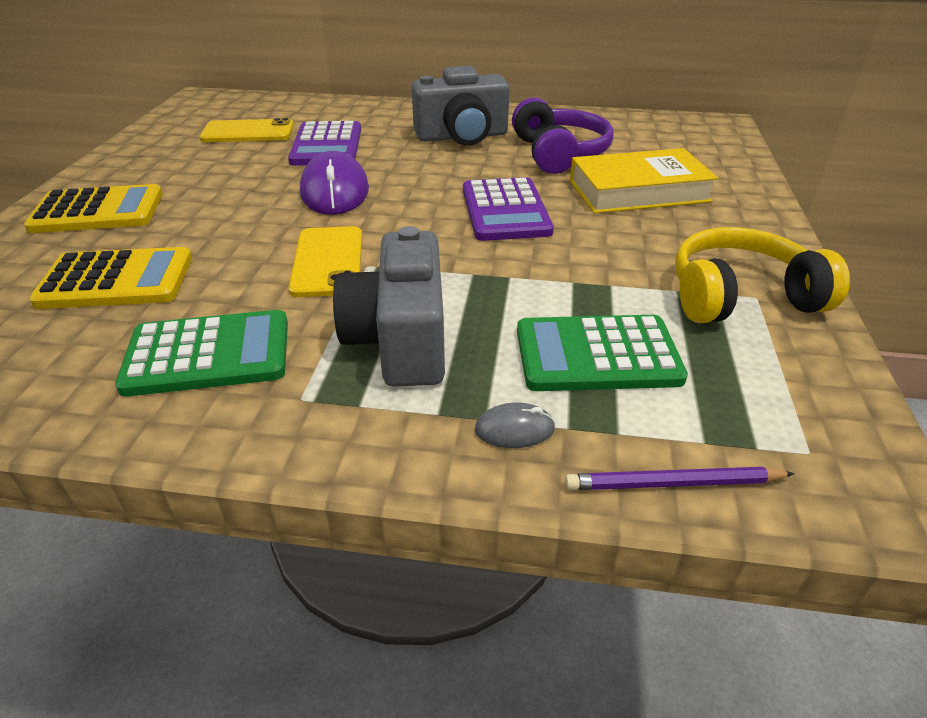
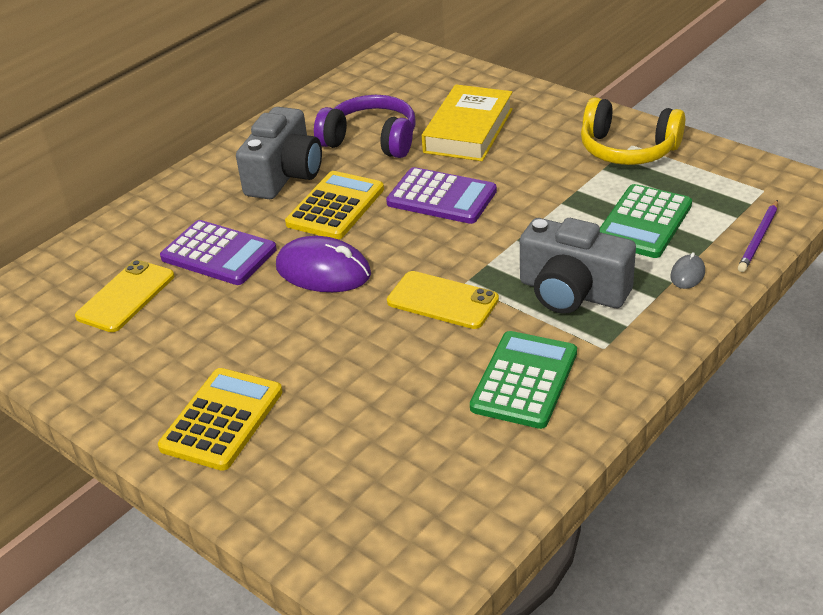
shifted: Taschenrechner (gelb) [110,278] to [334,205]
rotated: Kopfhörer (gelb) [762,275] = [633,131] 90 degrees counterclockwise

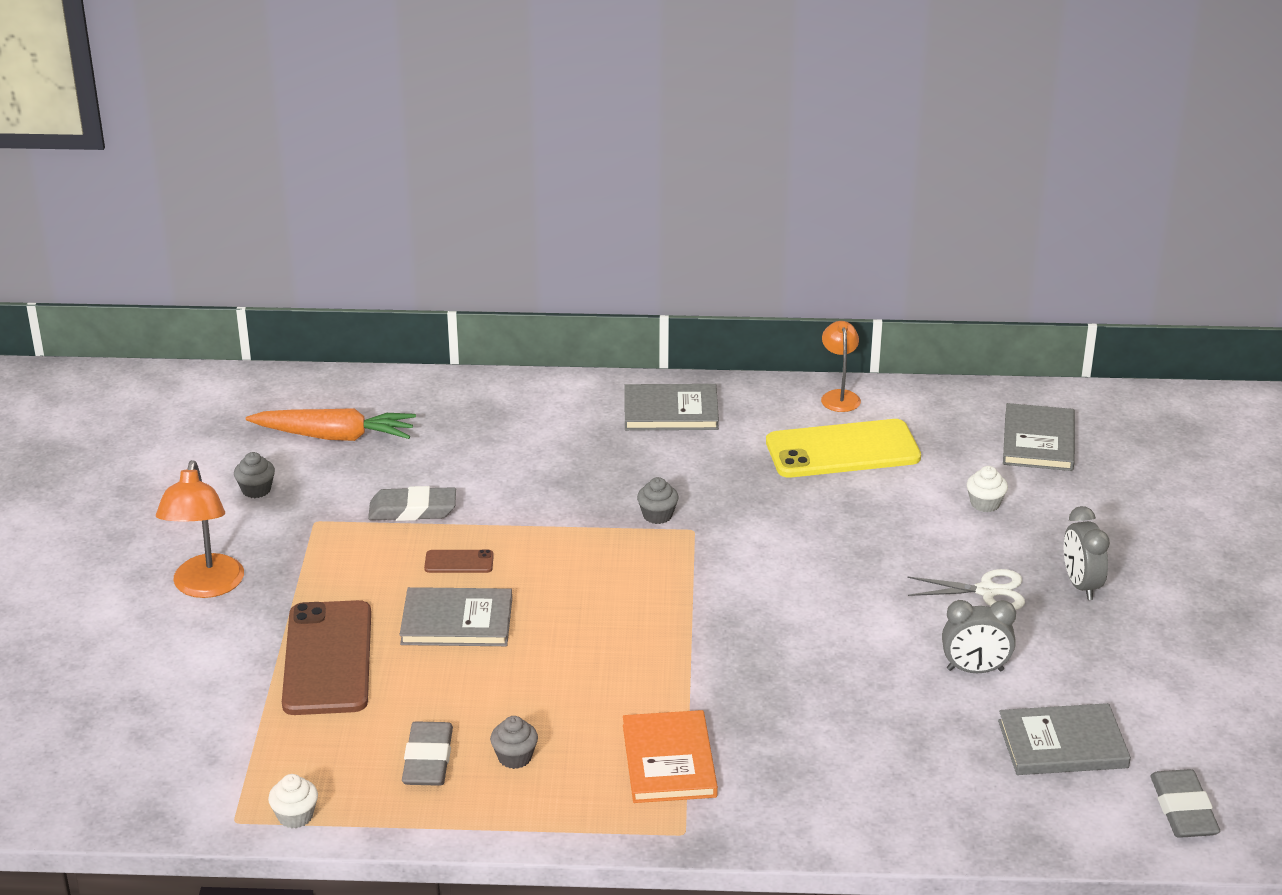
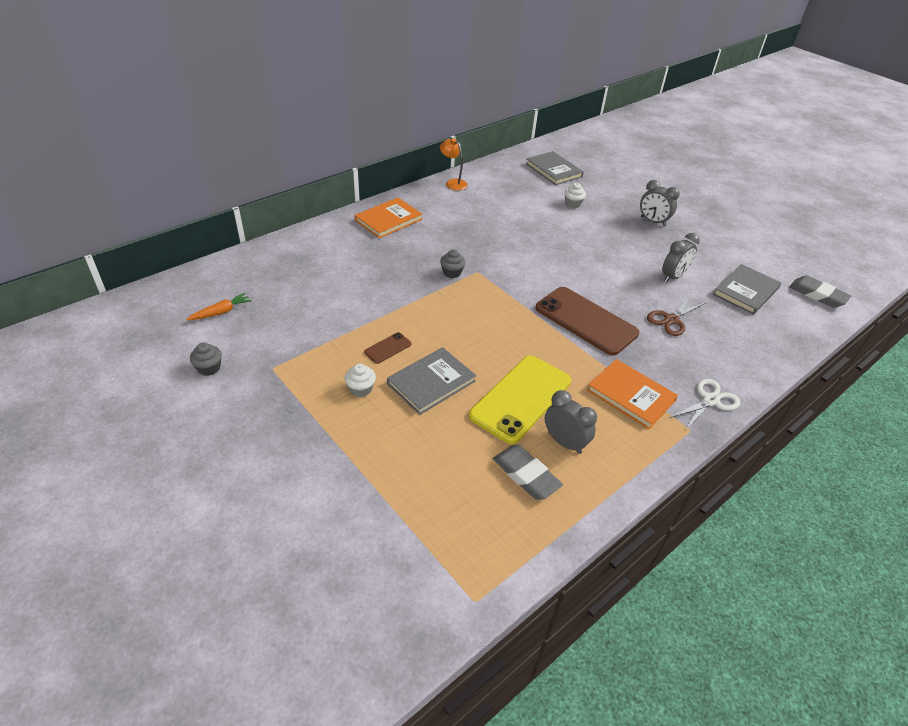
gone: Lampe (orange) [200,529]; Radiergummi (grau) [412,503]
new: Schere (braun) [676,316]
shifted: Handy (gelb) [843,448] to [520,400]; Schere (weiß) [966,589] to [704,405]; Handy (braun) [326,657] to [587,321]; Muffin (weiß) [293,801] to [360,380]
swapped: Muffin (grau) [514,742] to Wecker (grau) [571,422]
repainted: Buch (grau) [671,407] to Buch (orange) [389,218]
scaled: Karotte (orange) [331,424] = [218,306] x0.54

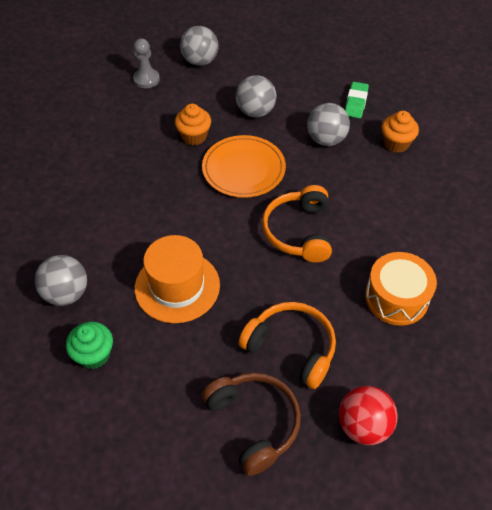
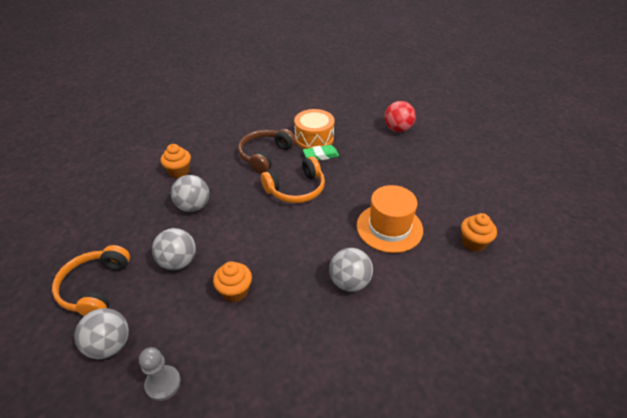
gone: Teller (orange) [244,166]
shifted: Radiergummi (grün) [357,100] to [321,152]; Ball (grau) [61,280] to [351,270]; Kopfhörer (orange) [287,345] to [91,280]; Kopfhörer (braun) [251,424] to [267,151]
repainted: Muffin (grün) [89,345] to Muffin (orange) [479,232]

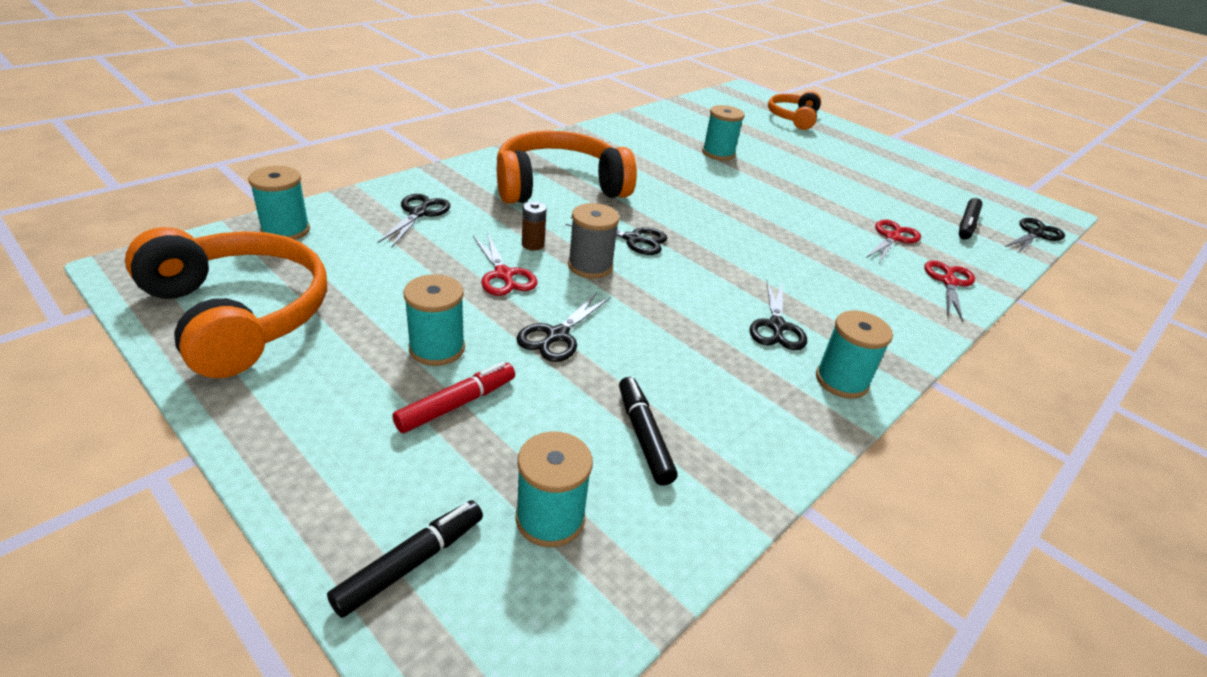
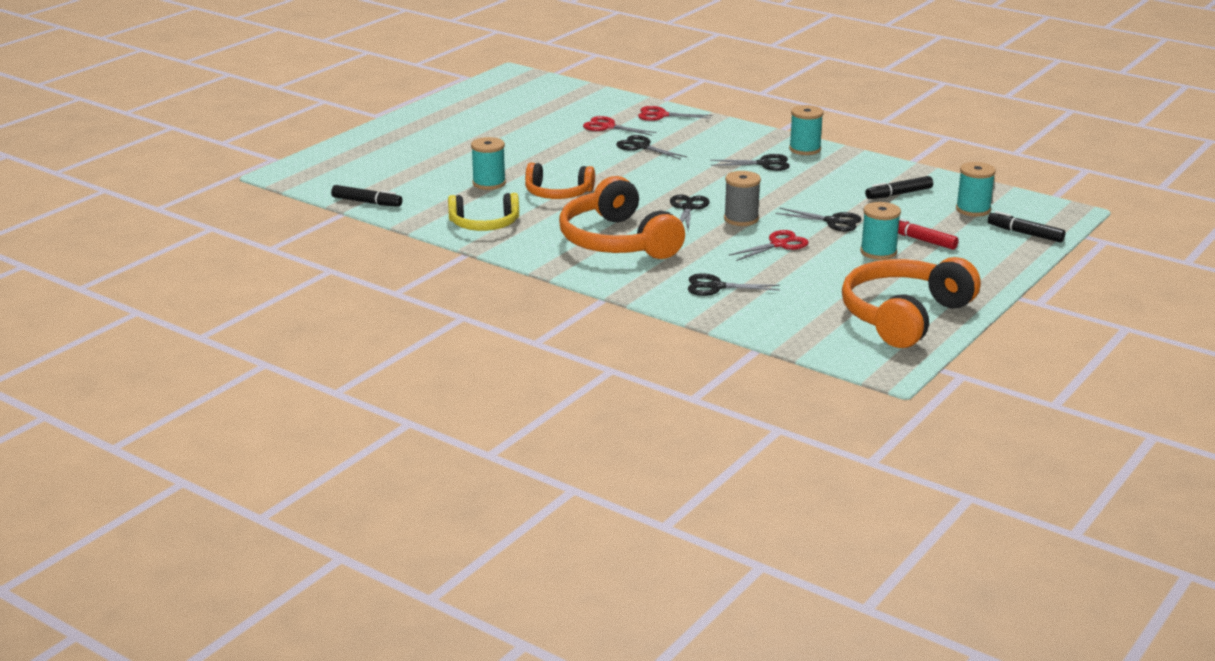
gone: Garnrolle (türkis) [279,203]; Batterie (braun) [534,226]
new: Kopfhörer (gelb) [483,212]
shifted: Kopfhörer (orange) [794,110] to [560,181]; Filzstift (schwarz) [970,219] to [366,196]; Schere (schwarz) [1035,236] to [651,147]

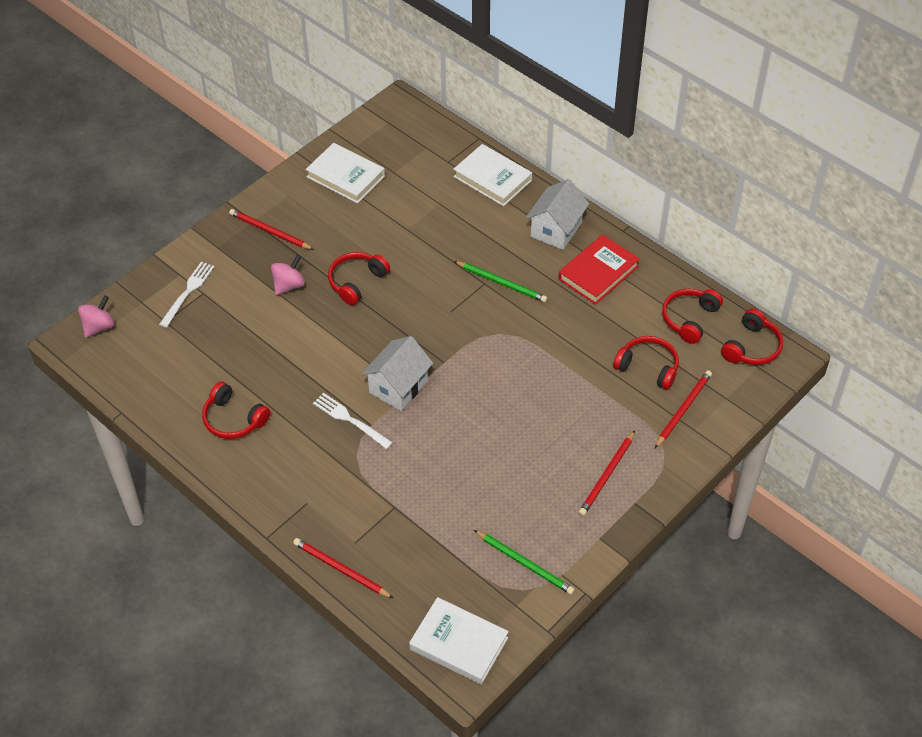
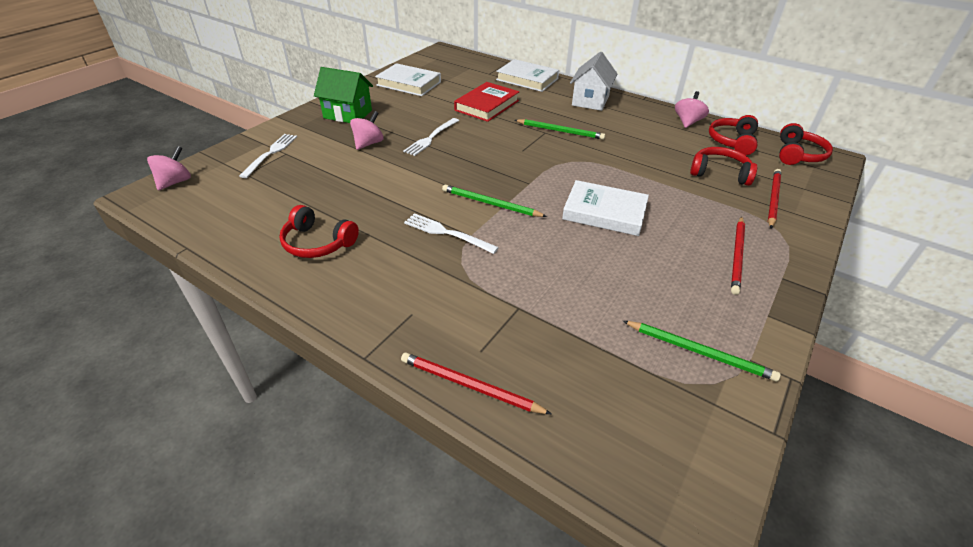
new: Kreisel (rosa) [692,109]
shifted: Buch (rot) [599,270] to [486,102]; Buch (weiß) [459,640] to [605,208]
swapped: Bleistift (rot) [271,229] to Haus (grün) [343,95]; Kopfhörer (rot) [359,278] to Gabel (weiß) [431,137]; Haus (weiß) [397,373] to Bleistift (grün) [494,200]

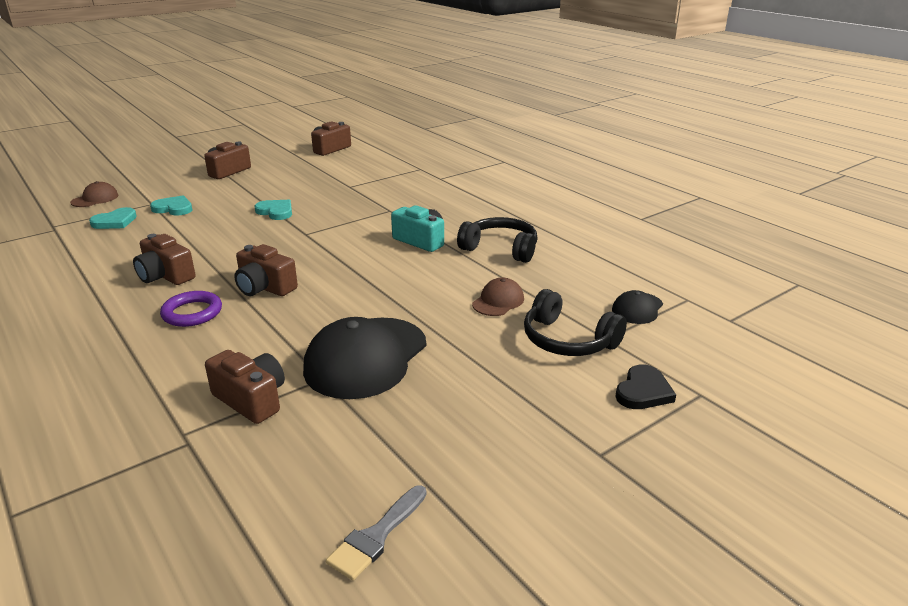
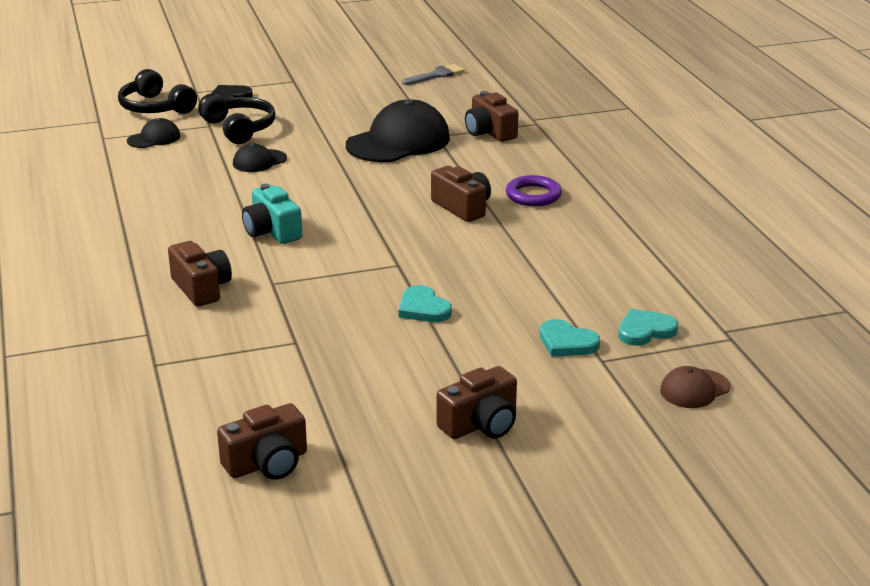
shifted: Kopfhörer (schwarz) [497,240] to [157,91]; Kamera (braun) [164,259] to [200,273]
repainted: Kappe (braun) [498,297] to Kappe (schwarz) [260,158]

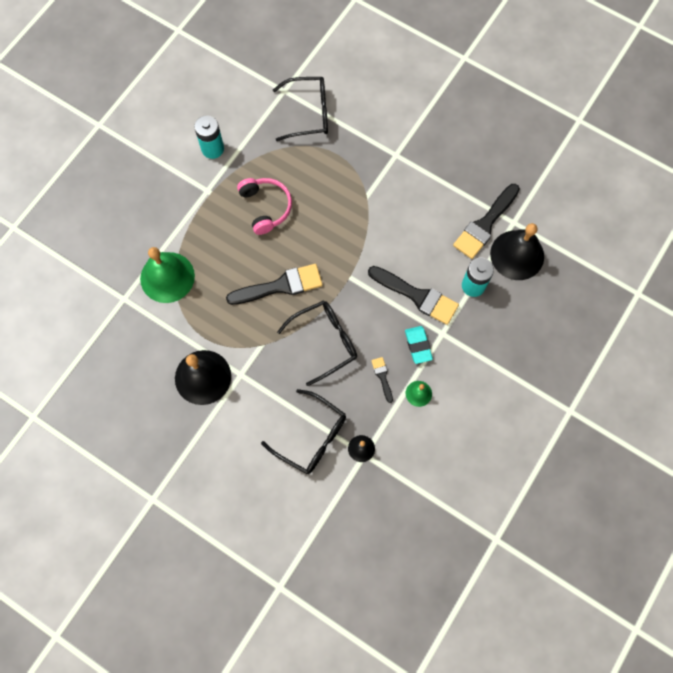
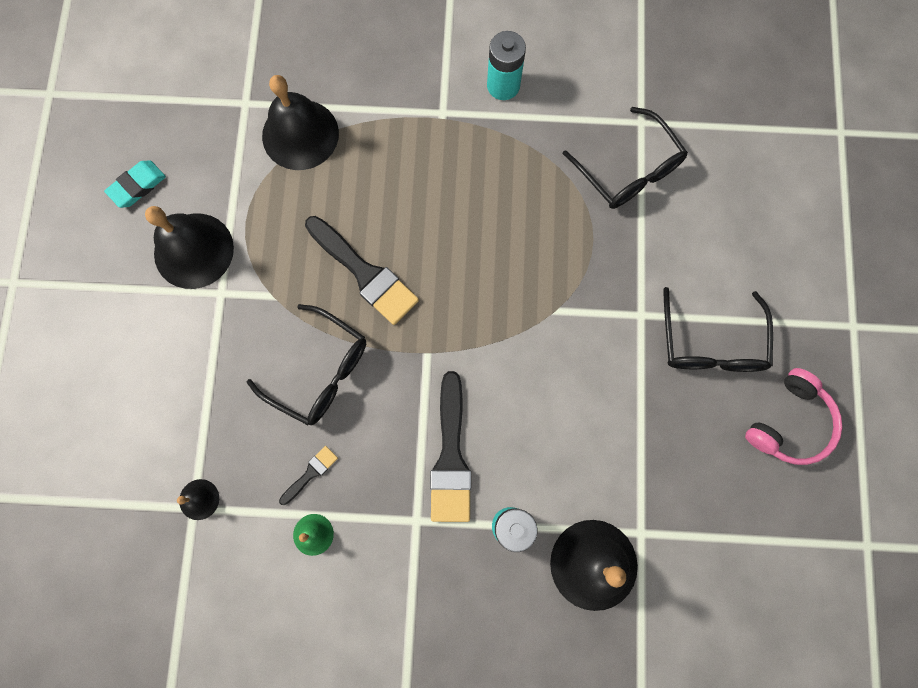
gone: Pinsel (schwarz) [486,221]
shifted: Kopfhörer (rosa) [264,206] to [793,416]; Radiergummi (türkis) [419,345] to [135,184]; Brille (schwarz) [303,431] to [718,329]
repainted: Glocke (grün) [167,275] to Glocke (schwarz) [300,122]

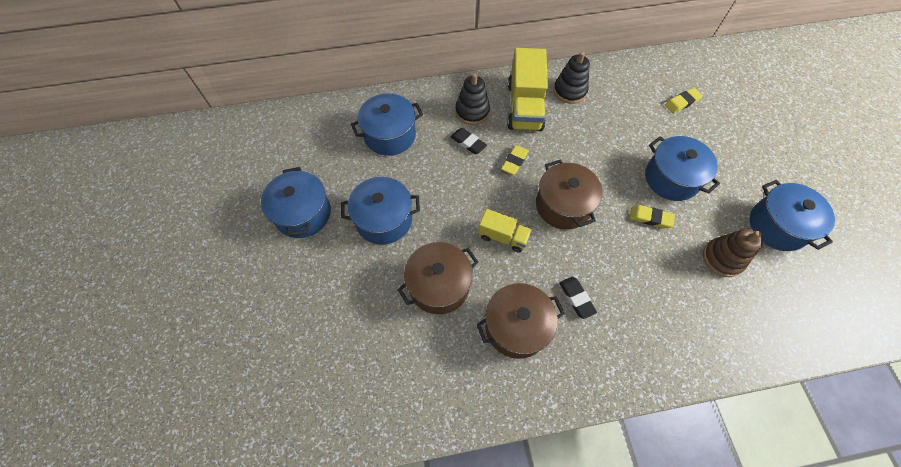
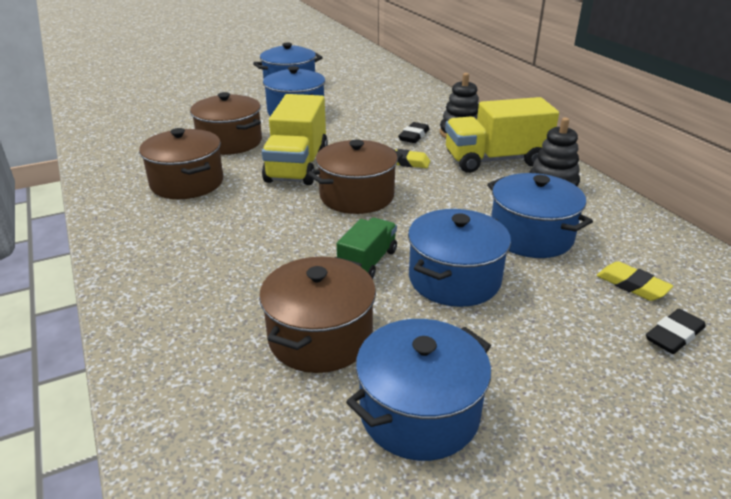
shifted: Kochtopf (blau) [387,124] to [540,215]; Radiergummi (schwarz) [578,298] to [676,331]
swapped: Radiergummi (gelb) [652,216] to Lastwagen (grün) [367,248]; Stapelspielzeug (braun) [733,252] to Kochtopf (braun) [317,315]
scaled: Lastwagen (gelb) [505,231] = [295,139] x1.77

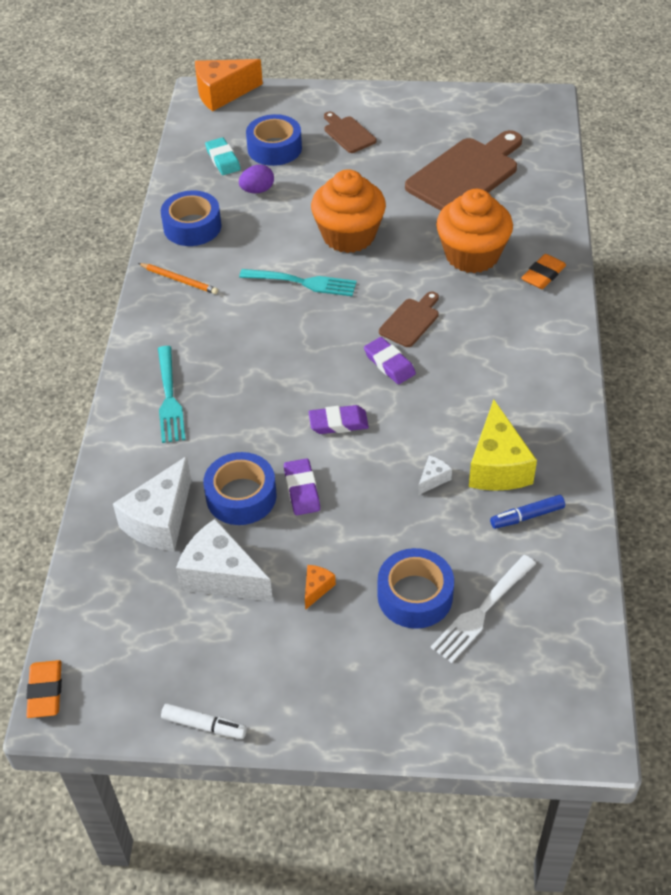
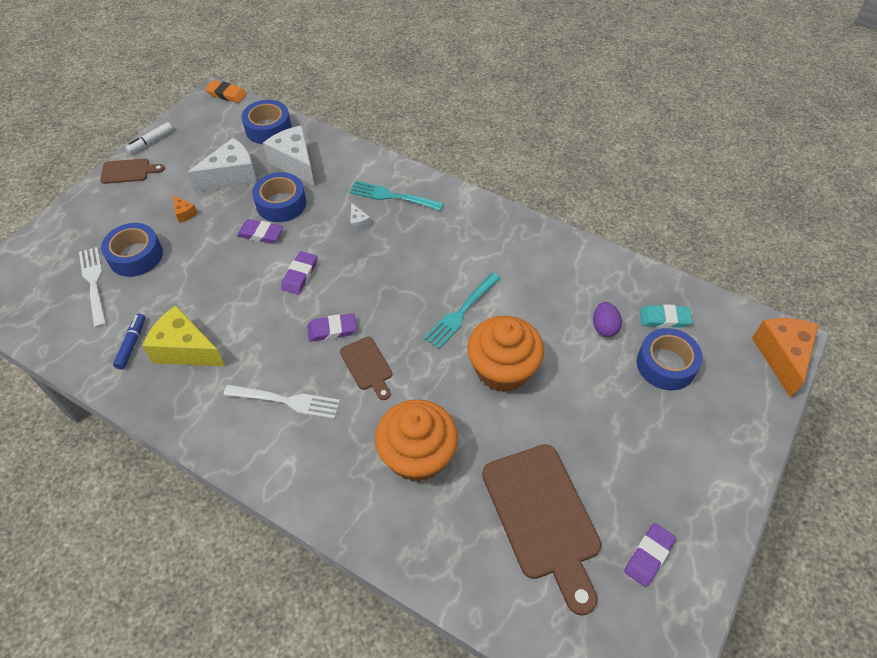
gone: Radiergummi (orange) [543,271]; Bleistift (orange) [178,278]
new: Gabel (weiß) [281,402]; Radiergummi (lila) [650,555]
shifted: Schneidebrett (braun) [350,132] to [132,171]; Klebeband (blau) [191,218] to [266,122]; Käse (weiß) [435,475] to [360,217]

